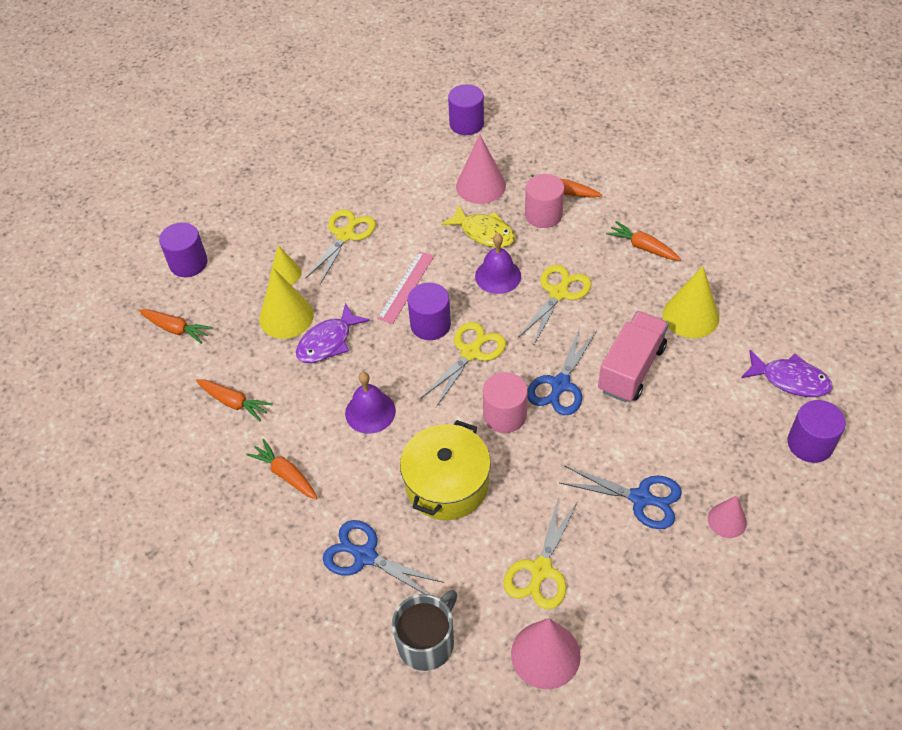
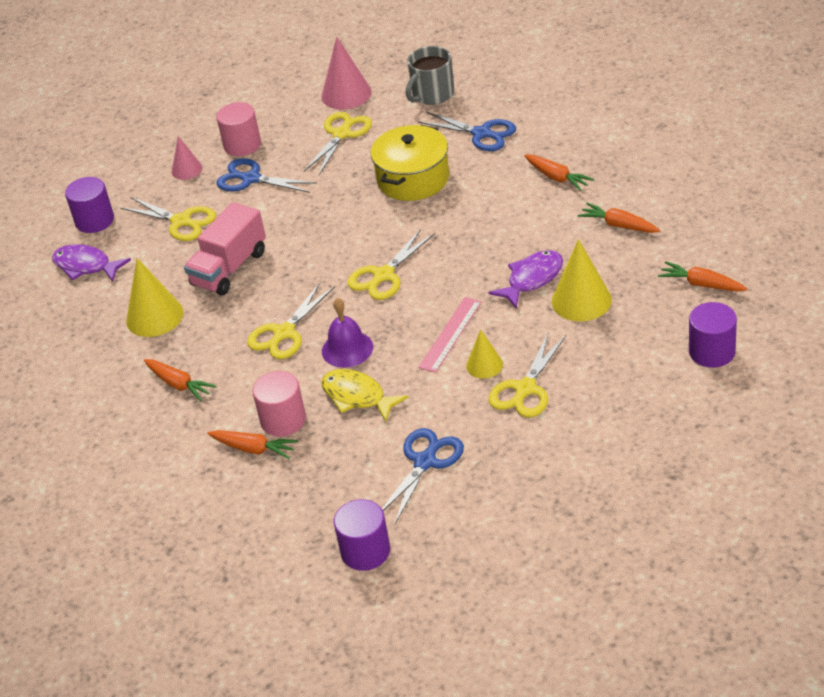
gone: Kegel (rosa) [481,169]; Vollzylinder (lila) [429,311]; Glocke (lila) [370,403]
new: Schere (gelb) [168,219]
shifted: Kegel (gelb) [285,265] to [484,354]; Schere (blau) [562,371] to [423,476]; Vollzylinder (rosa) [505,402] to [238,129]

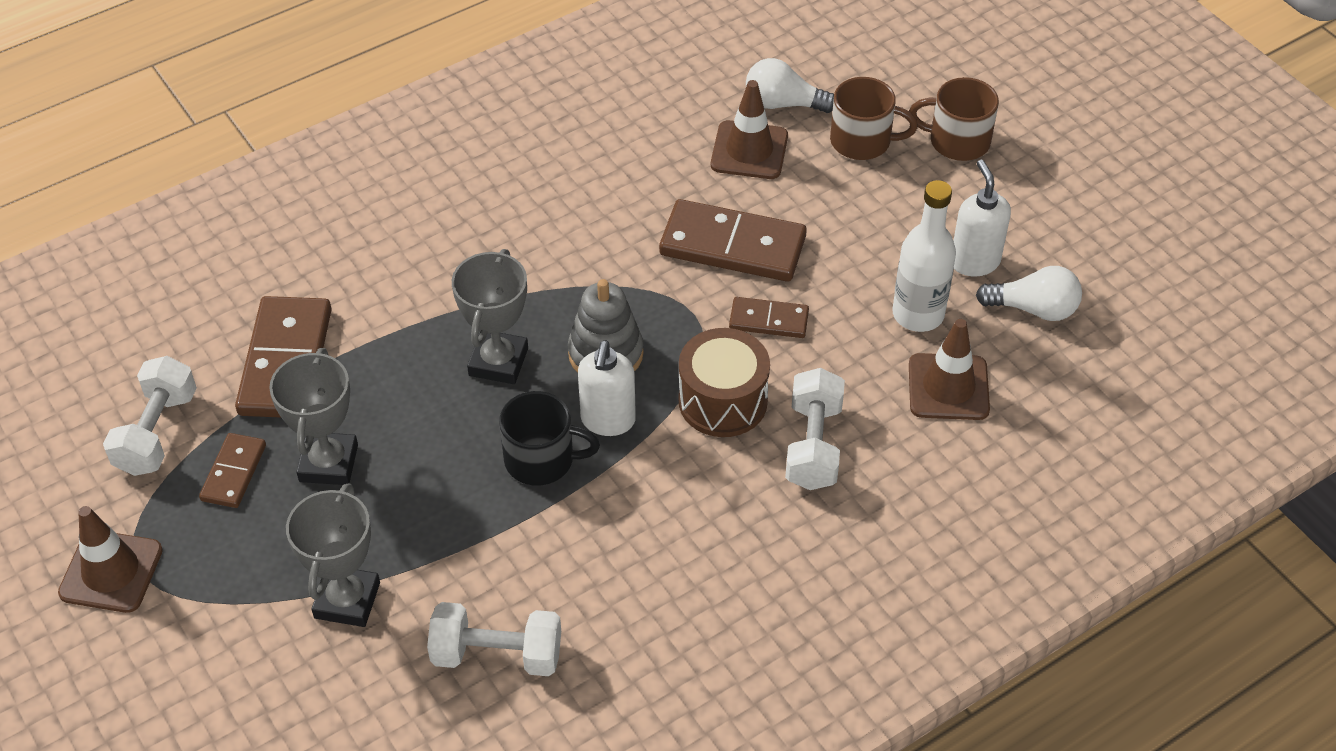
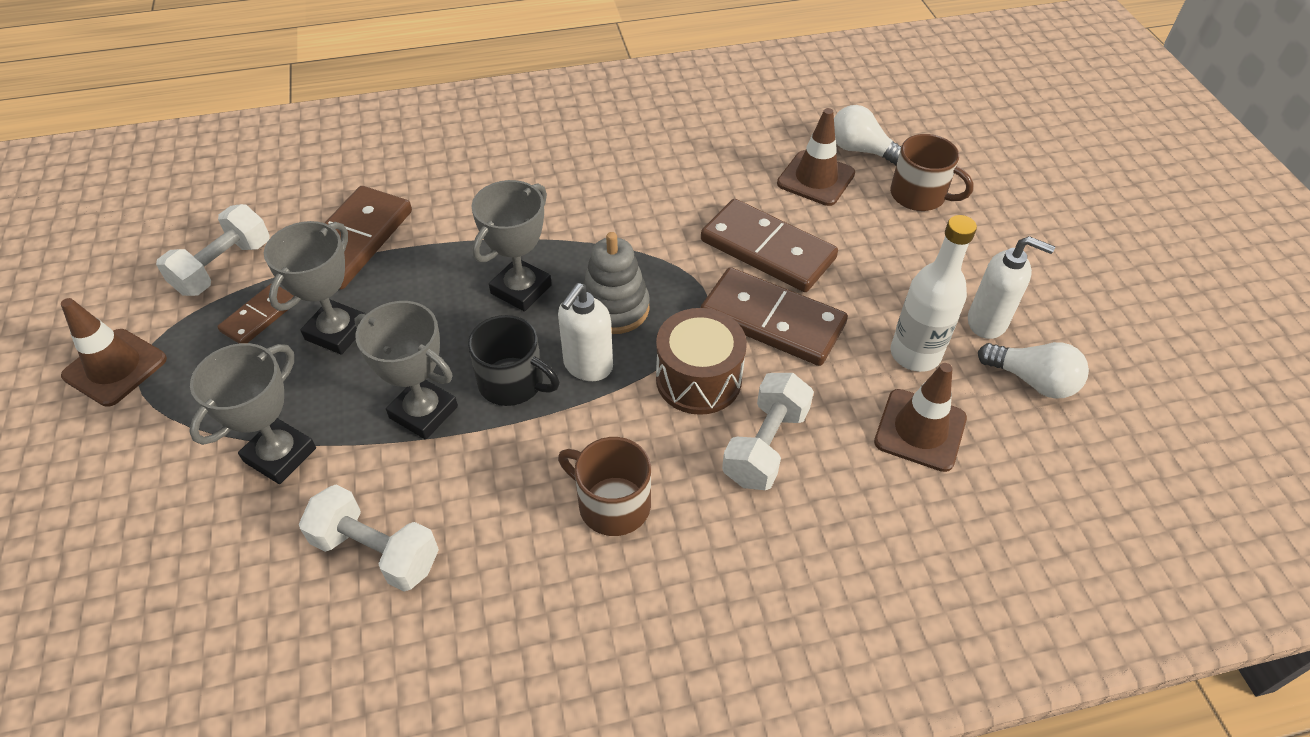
new: Pokal (grau) [406,370]
shifted: Tasse (braun) [954,119] to [604,486]
rotated: Seifenspender (weiß) [982,218] = [1011,287] 105 degrees clockwise
scaled: Dominostein (braun) [769,317] = [774,316] x1.85

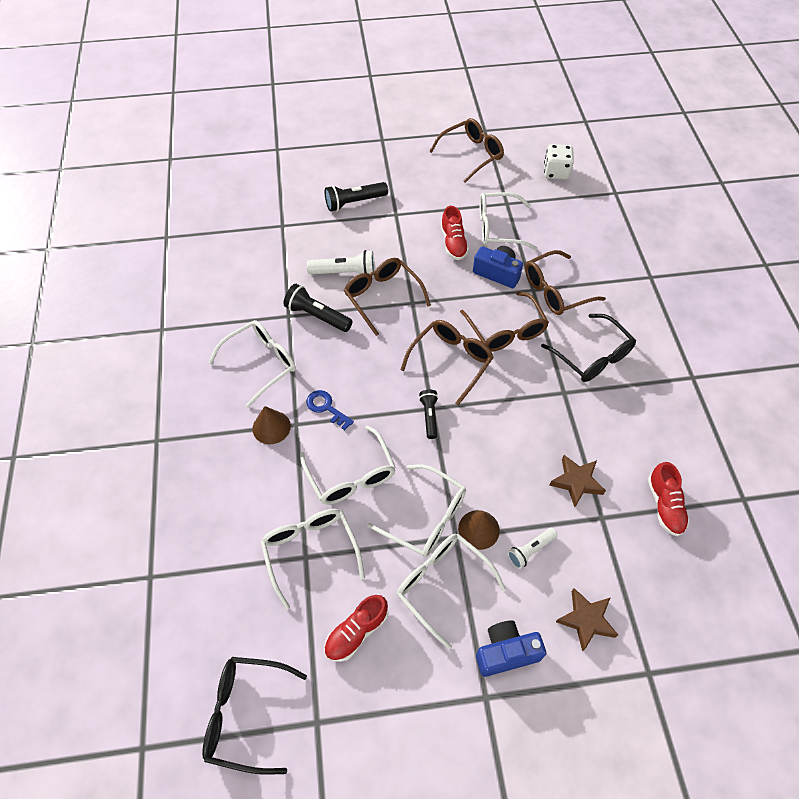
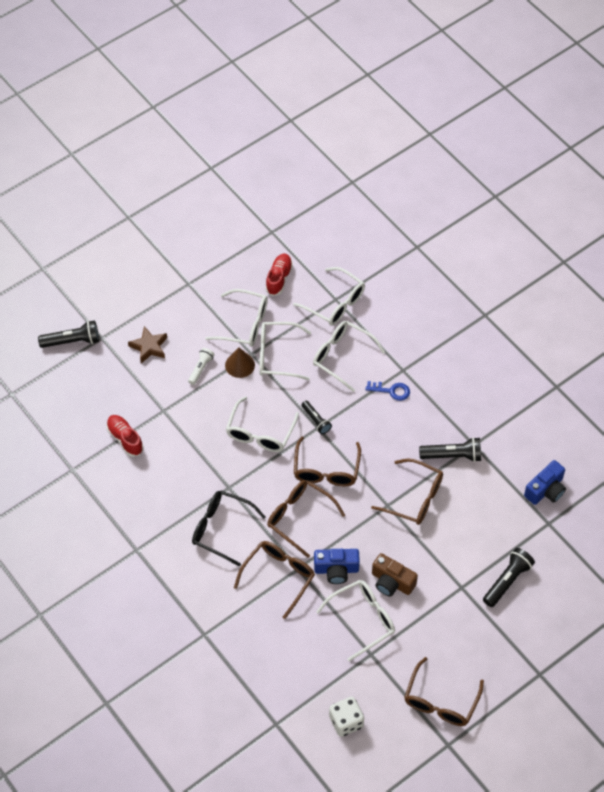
gone: Taschenlampe (weiß) [341,263]; Kegel (braun) [271,425]; Stern (braun) [577,481]; Brille (schwarz) [254,716]
new: Taschenlampe (schwarz) [68,334]
shifted: Brille (weiß) [252,364] to [262,424]; Kamera (blau) [511,648] to [545,482]
swapped: Schuh (rot) [455,233] to Kamera (braun) [395,575]

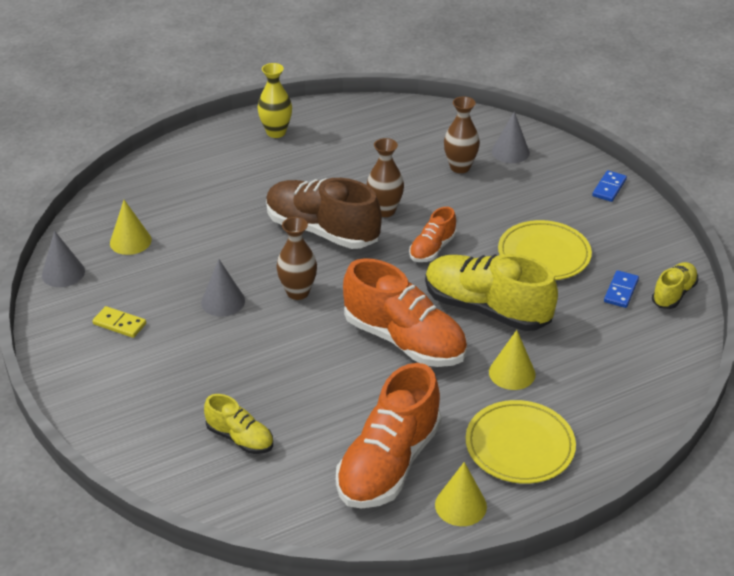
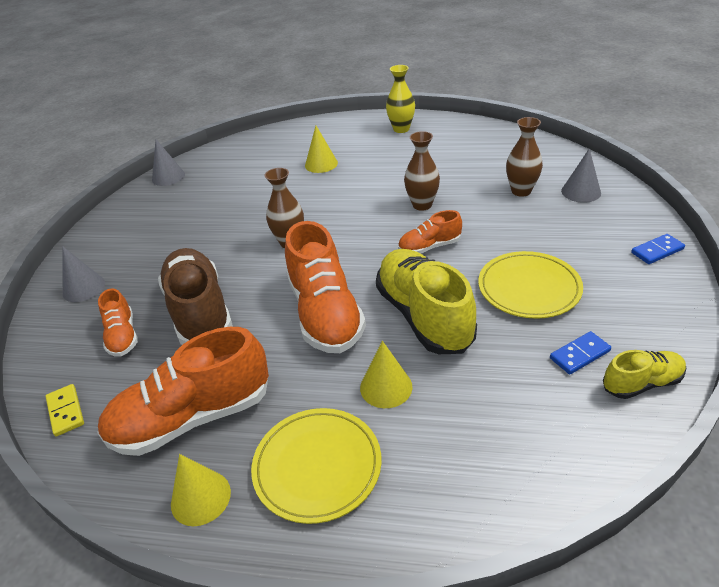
shifted: Schuh (braun) [324,213] to [195,296]; Kegel (gelb) [131,227] to [321,149]; Kegel (grau) [223,288] to [83,274]; Dominostein (gelb) [119,322] to [65,410]
repainted: Schuh (gelb) [238,424] to Schuh (orange) [118,322]

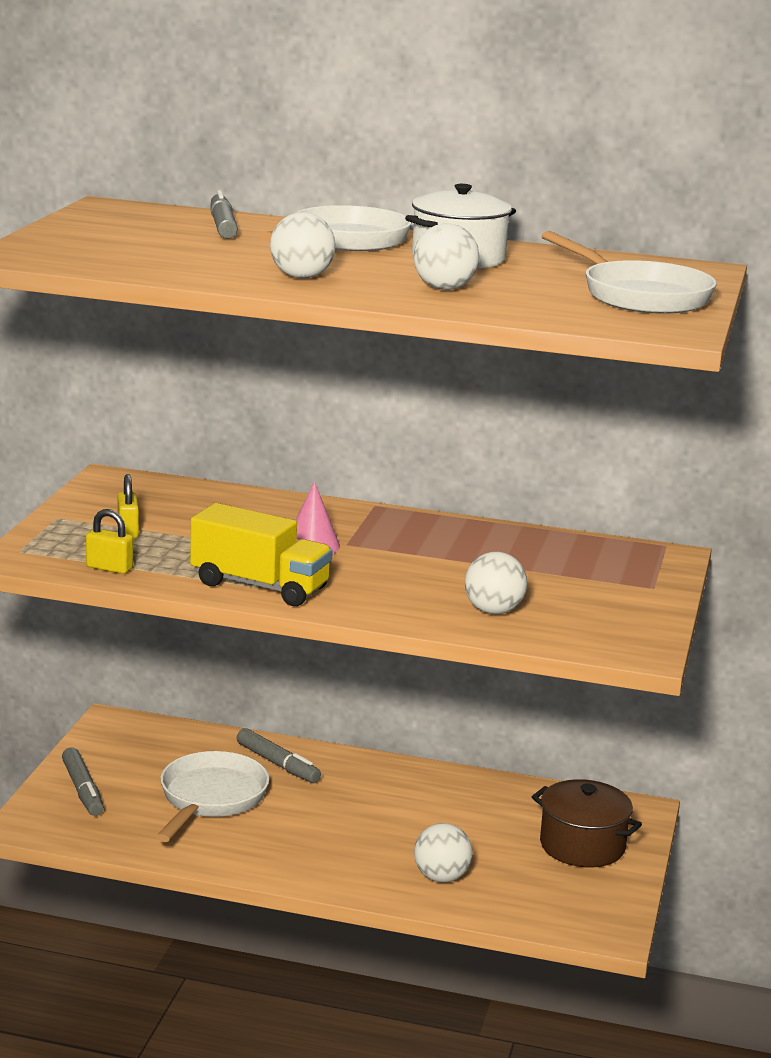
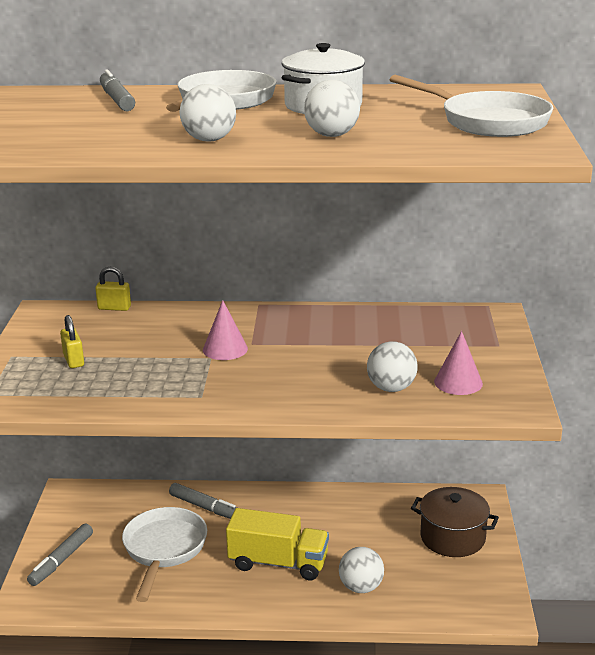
new: Kegel (rosa) [458,363]
shifted: Lastwagen (gelb) [261,554] to [277,544]; Vorhängeschloss (gelb) [109,541] to [113,289]
rotated: Filzstift (grau) [83,781] = [60,555] 60 degrees clockwise

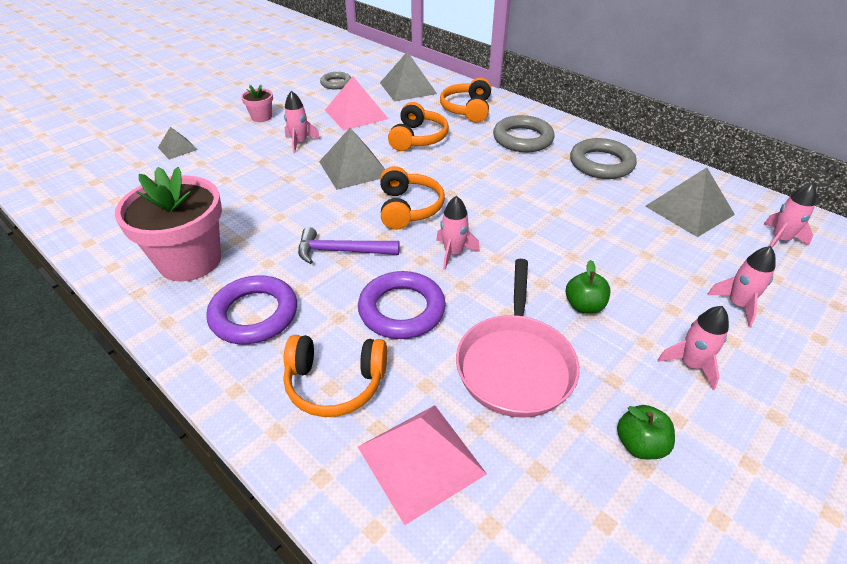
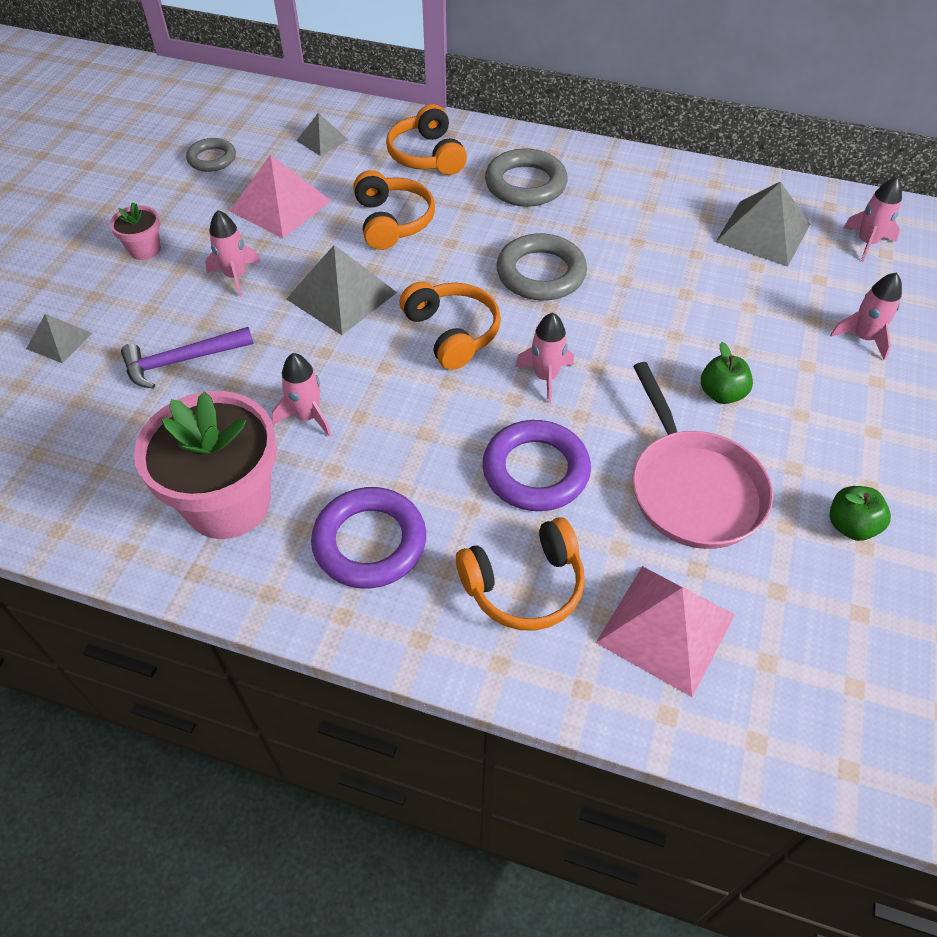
shifted: Ring (grau) [603,158] to [541,267]; Hammer (lila) [349,245] to [187,358]; Rakete (rosa) [693,348] to [301,395]
scaled: Pyramide (grau) [408,77] = [322,134] x0.56

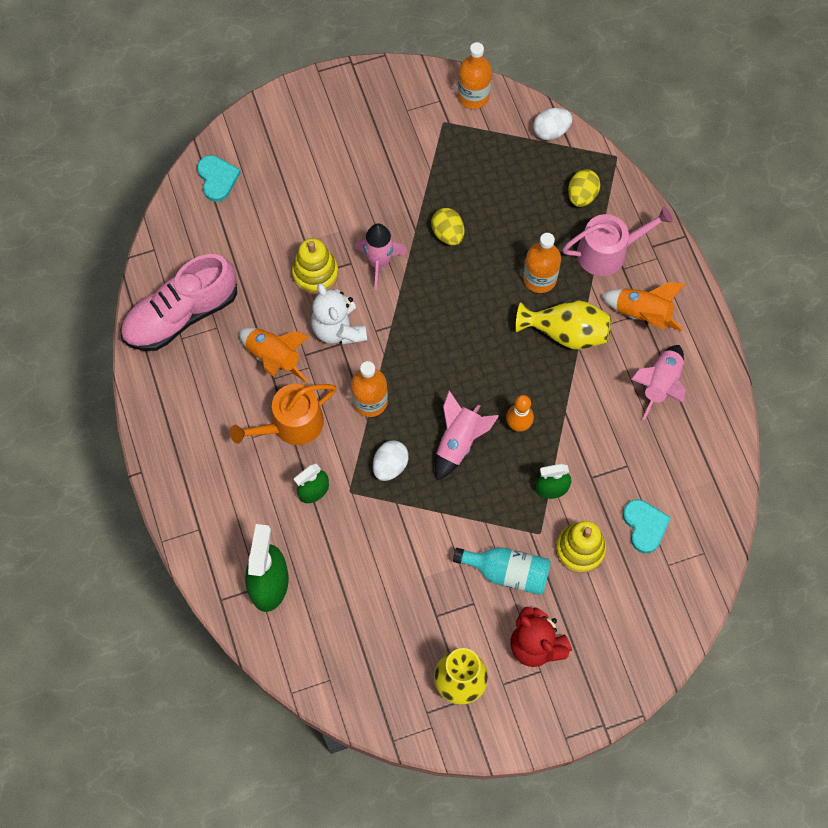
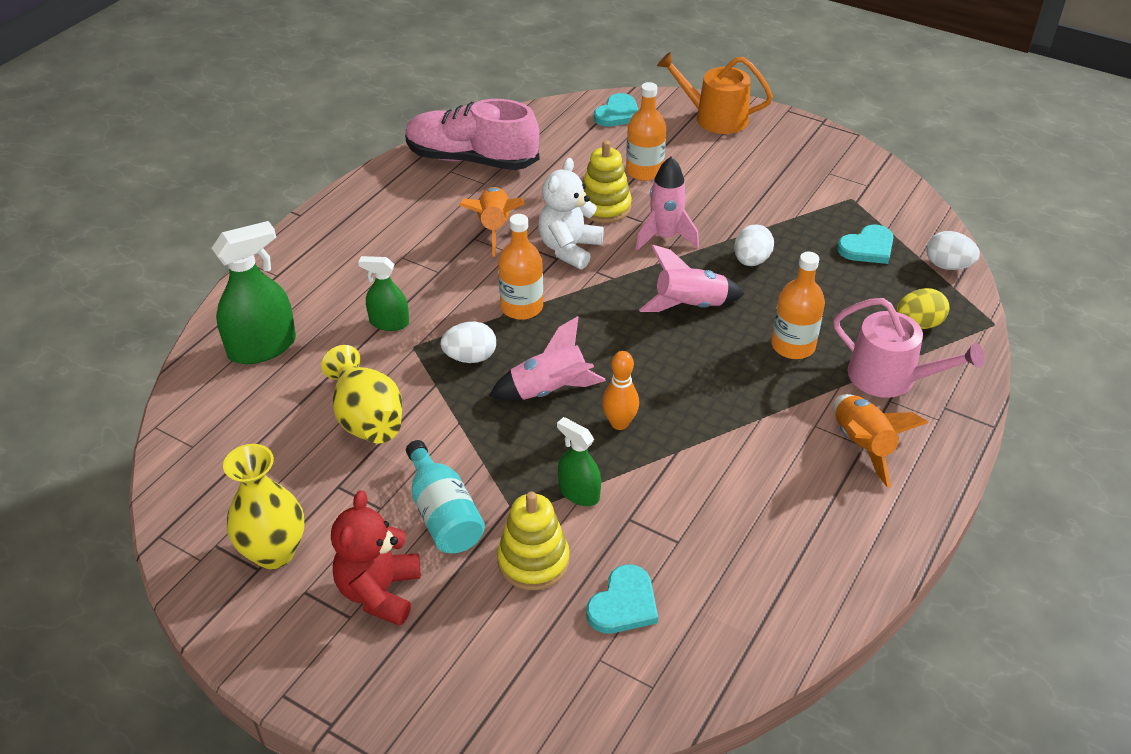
new: Herz (türkis) [865,244]
shifted: Flasche (orange) [475,75] to [646,131]; Vase (gelb) [563,324] to [361,394]; Rakete (rosa) [658,382] to [692,278]; Gießkanne (orange) [283,414] to [715,93]
repainted: Ei (gelb) [447,227] to Ei (weiß) [754,245]

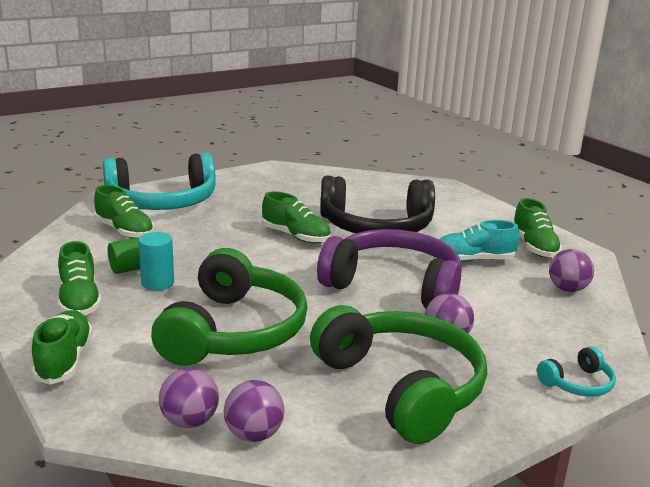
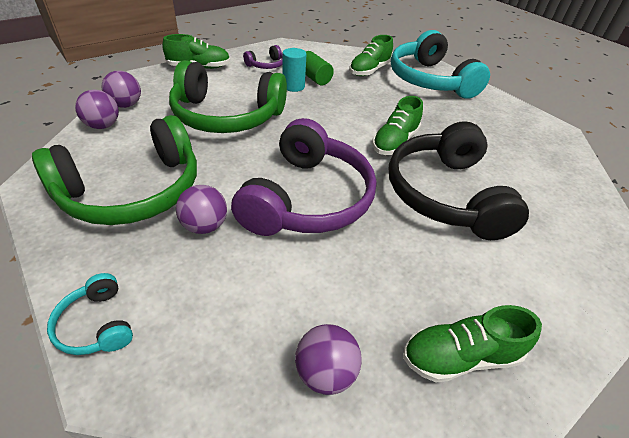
gone: Schuh (türkis) [479,241]
swapped: Schuh (grün) [80,278] to Kopfhörer (lila) [263,57]

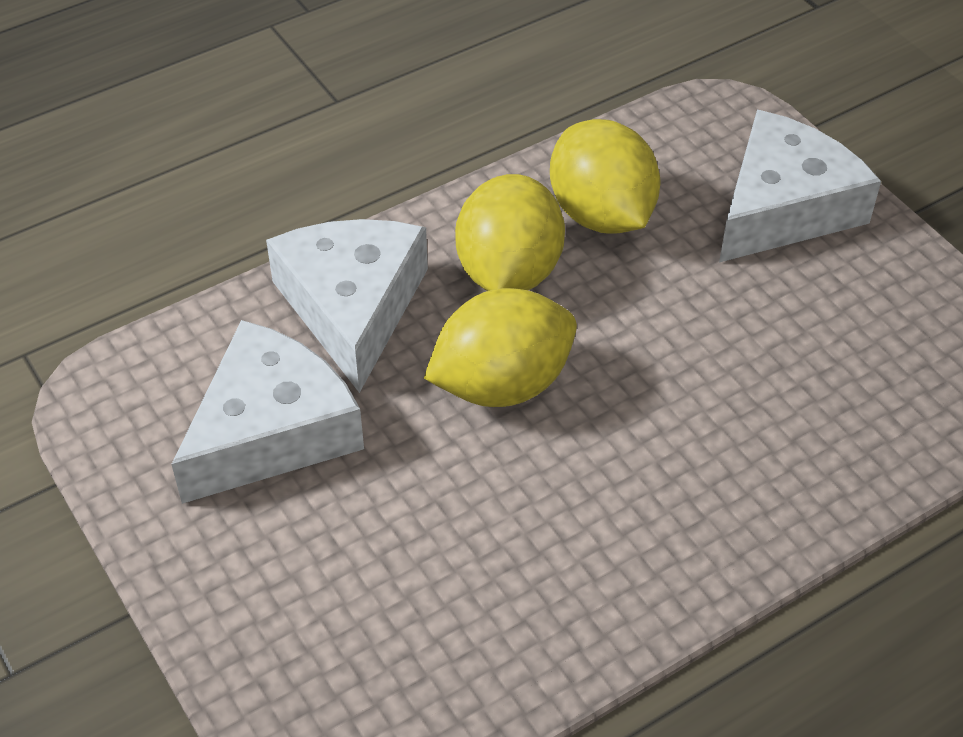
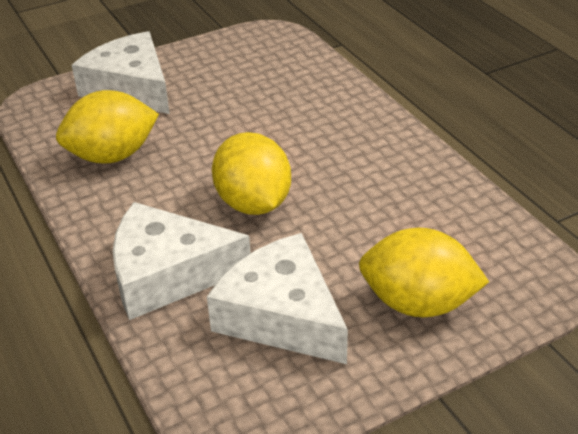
shifted: Zitrone (gelb) [510,232] to [424,272]

